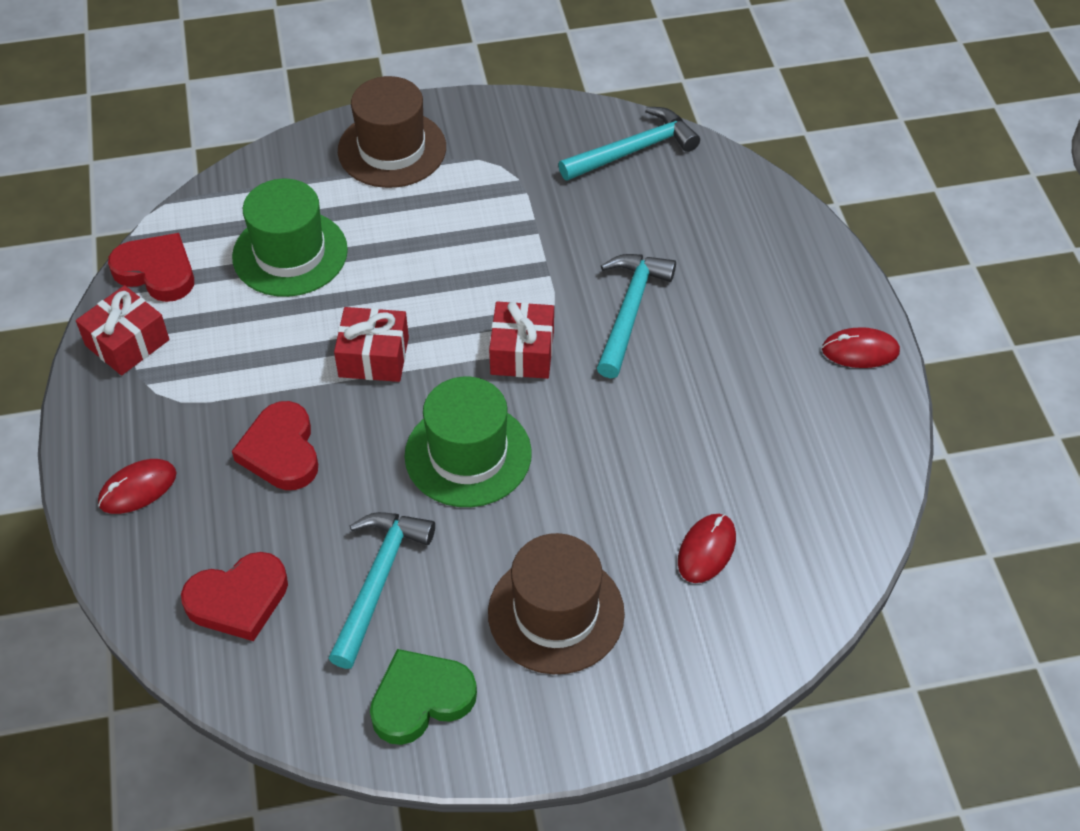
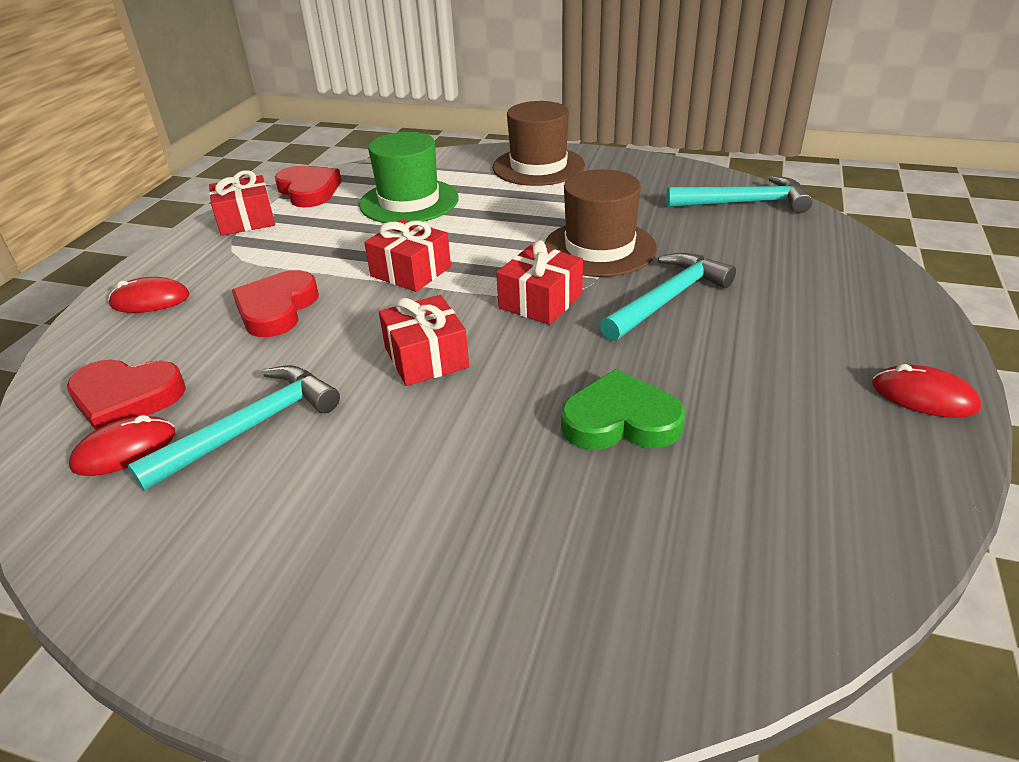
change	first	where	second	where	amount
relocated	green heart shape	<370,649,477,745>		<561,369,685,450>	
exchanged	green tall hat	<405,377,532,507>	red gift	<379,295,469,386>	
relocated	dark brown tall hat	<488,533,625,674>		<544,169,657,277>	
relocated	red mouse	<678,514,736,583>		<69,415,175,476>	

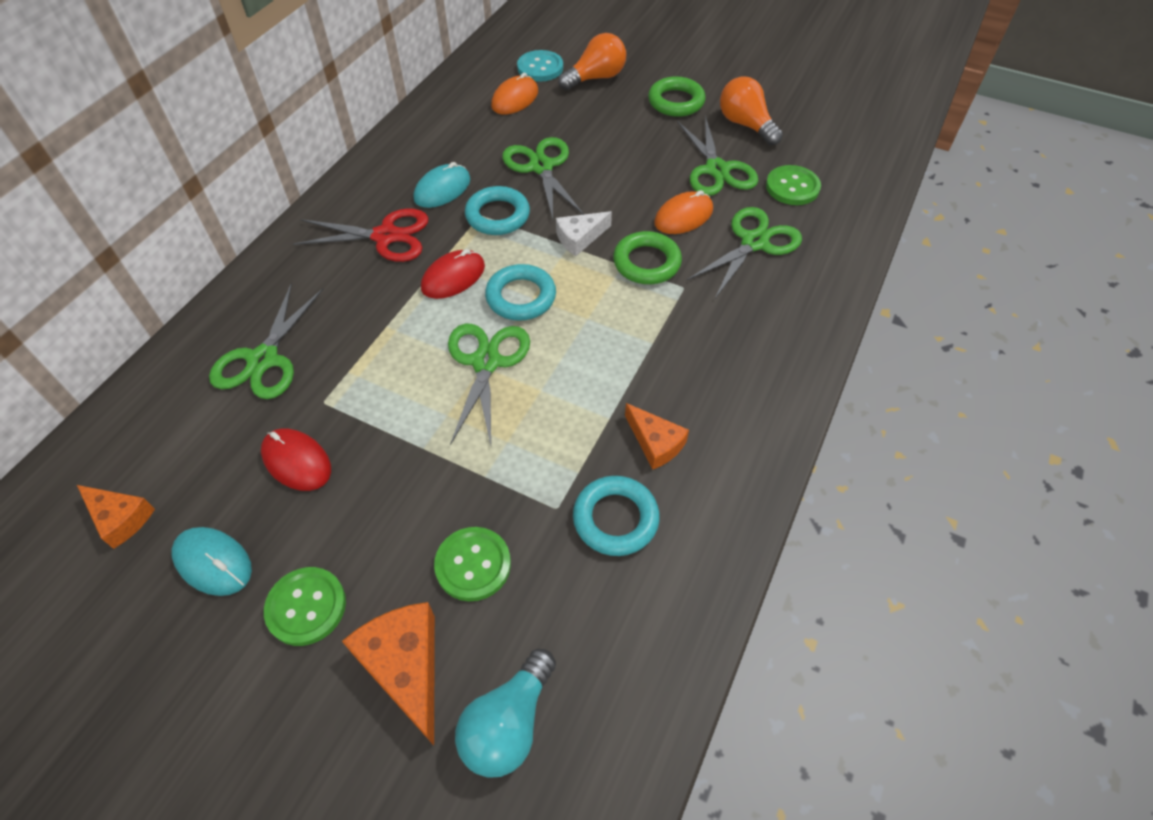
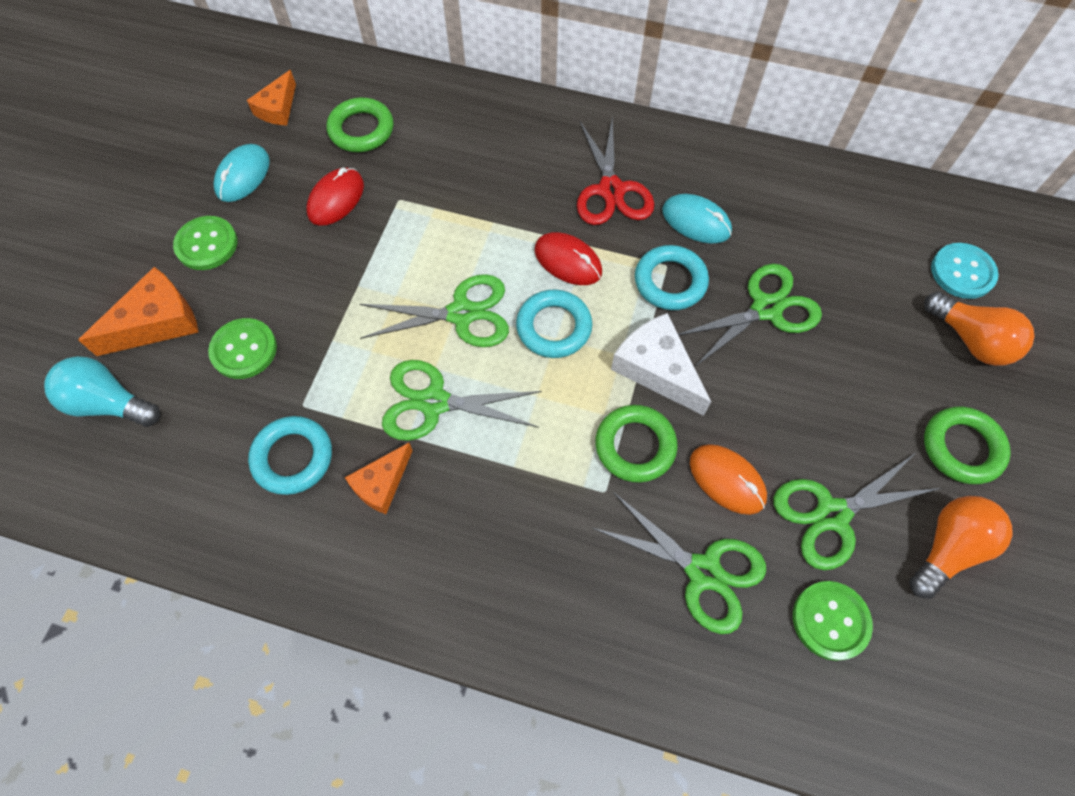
change	first	where	second	where	amount
relocated	green scissors	<209,283,323,399>		<382,360,542,441>	
missing	orange mouse	<491,73,538,114>			
size	white cheese wedge	<556,211,612,256>		<611,313,711,416>	x1.54
appeared			green hoop	<327,97,393,152>	

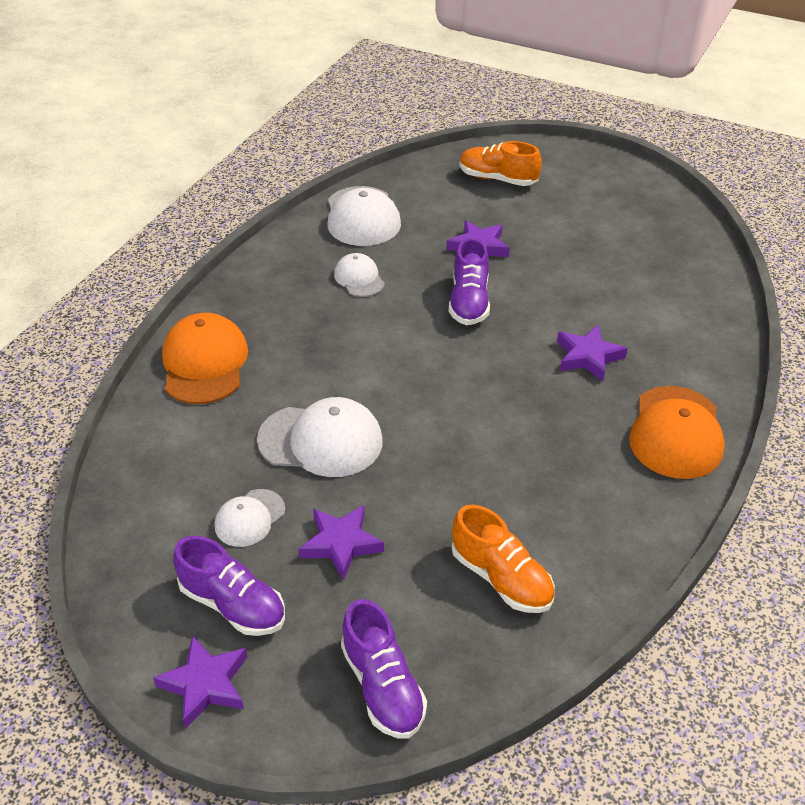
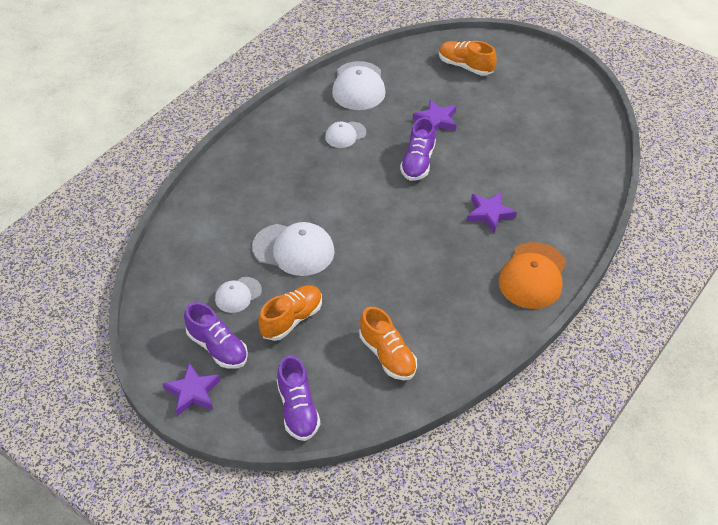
change	first	where	second	where	amount
missing	orange baseball cap	<162,313,248,404>			
exchanged	purple star shape	<298,505,384,580>	orange sneaker	<258,285,322,341>	
spun	white baseball cap	<334,253,385,297>		<325,121,366,148>	105 degrees counterclockwise

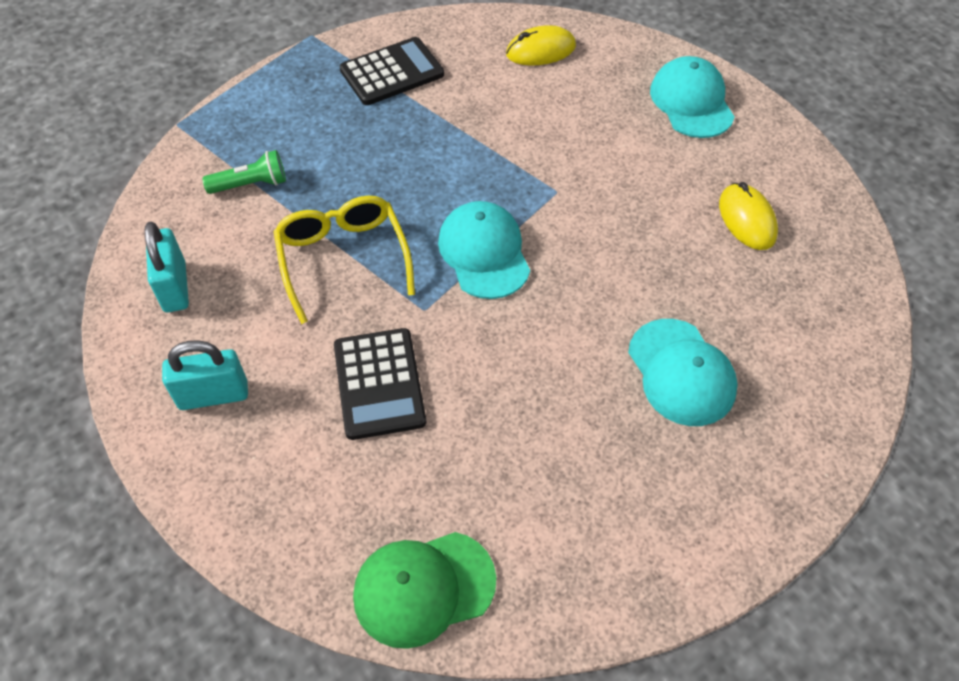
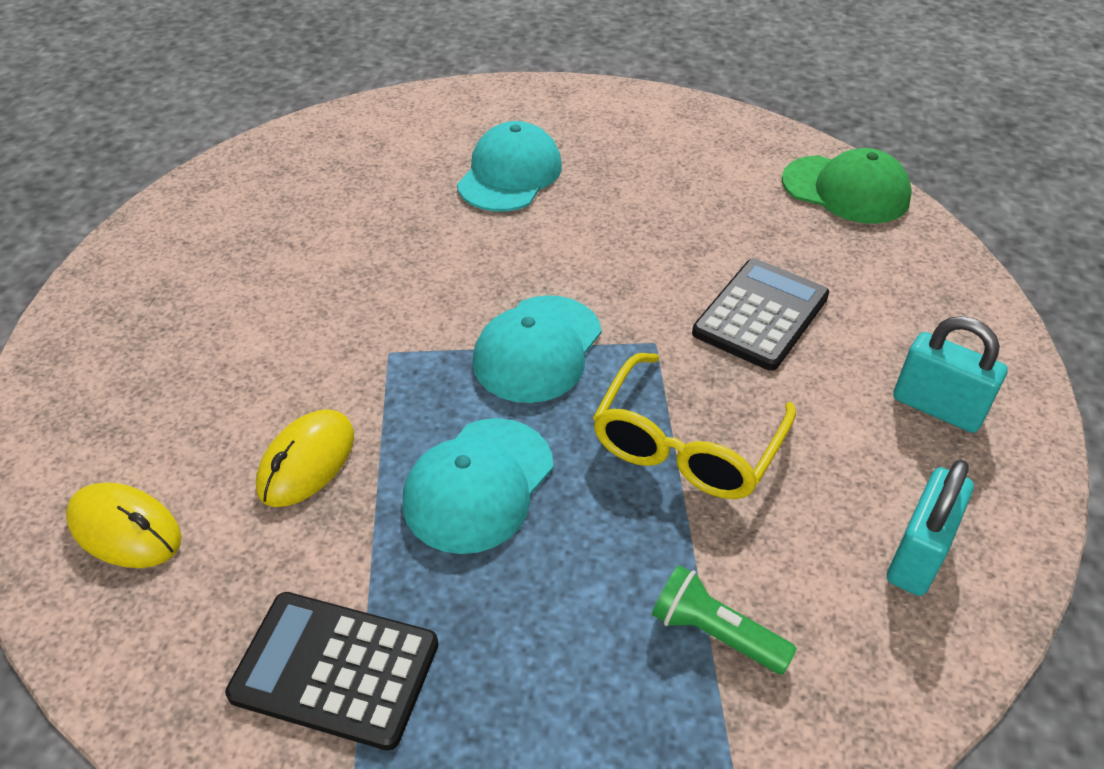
change	first	where	second	where	amount
relocated	aqua baseball cap	<650,56,734,138>		<403,418,553,554>	
relocated	yellow mouse	<719,182,778,250>		<256,409,354,507>	

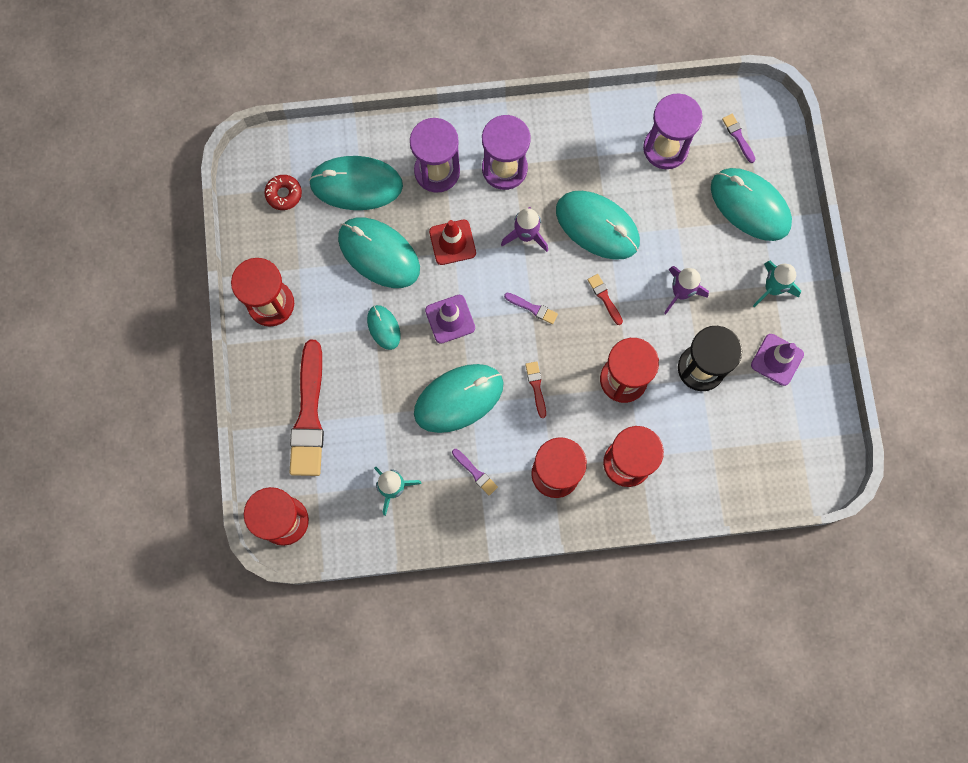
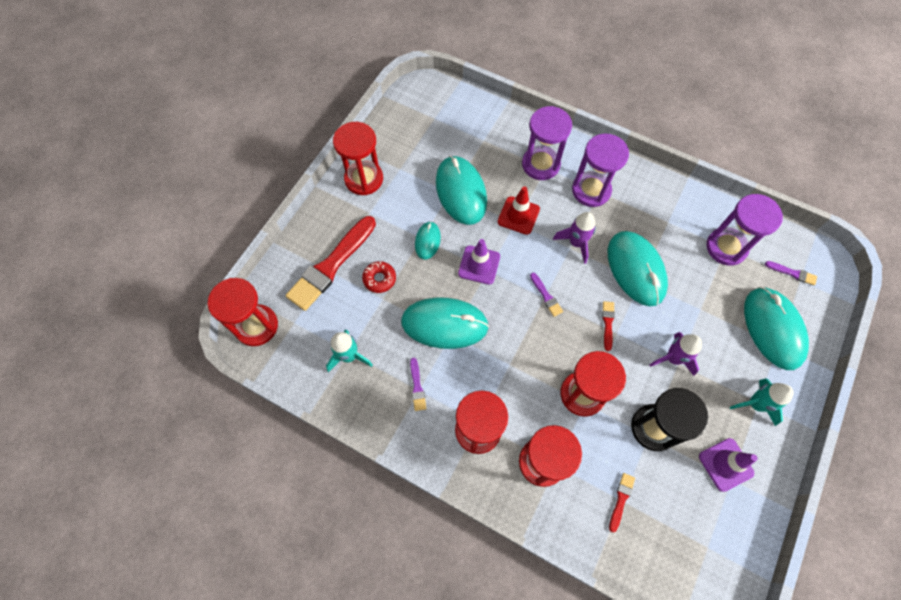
change	first	where	second	where	amount
relocated	red glazed donut	<264,175,302,210>		<362,261,396,293>	
missing	aqua mouse	<309,156,403,210>			
relocated	red paintbrush	<525,361,546,418>		<609,473,635,532>	
spun	purple paintbrush	<722,114,756,163>		<765,261,817,286>	105 degrees clockwise

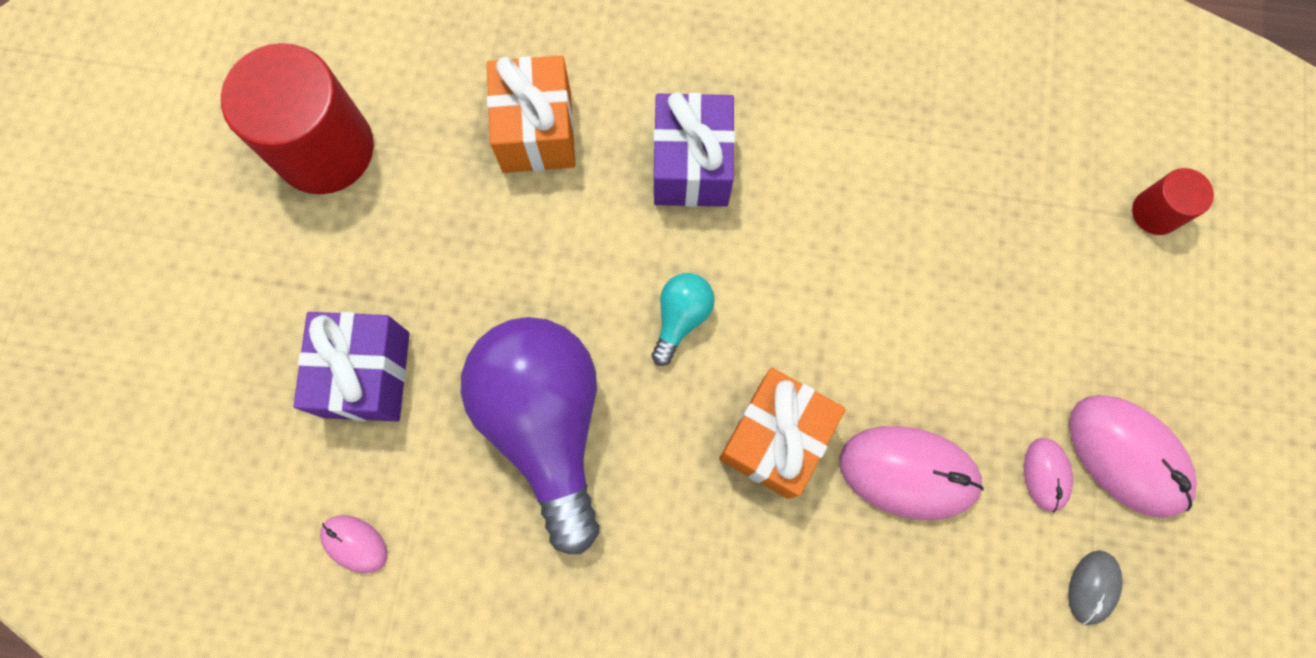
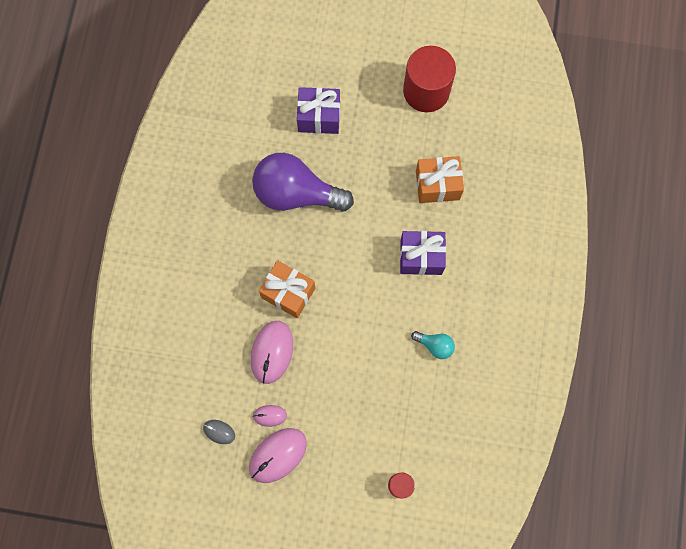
change	first	where	second	where	amount
missing	rose-pink mouse	<320,515,388,573>			
spun	purple light bulb	<461,317,600,554>		<252,153,354,212>	150 degrees counterclockwise
relocated	aqua light bulb	<652,273,715,366>		<411,331,455,359>	

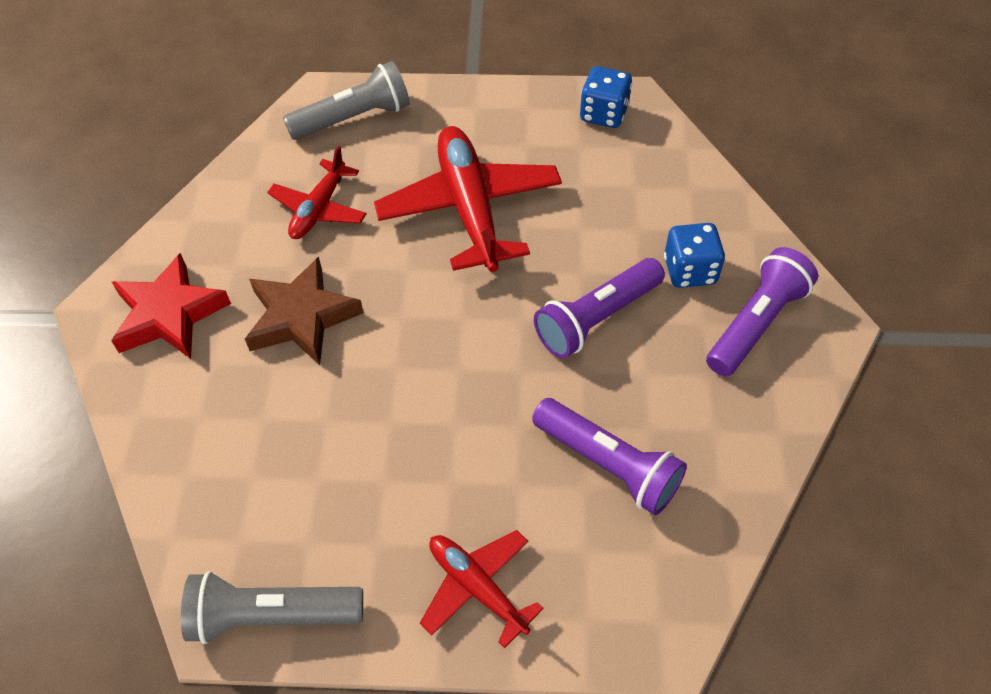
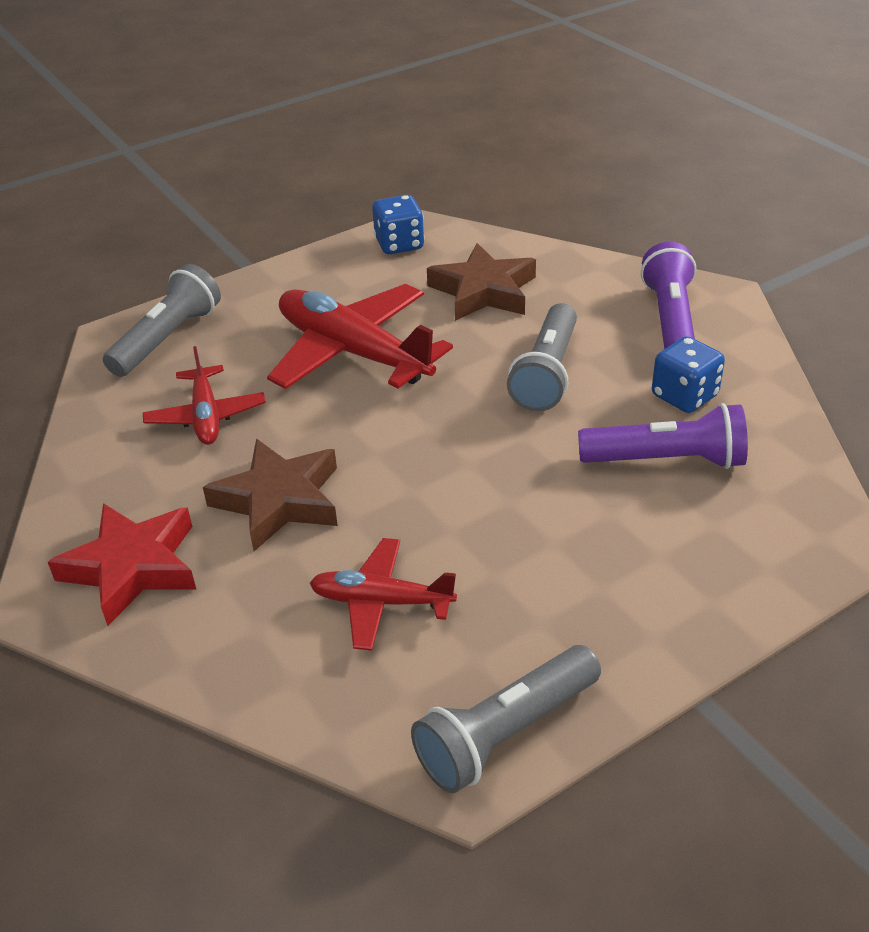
change	first	where	second	where	amount
relocated	red aeroplane	<420,530,544,648>		<310,538,457,651>	
colour	purple flashlight	<534,258,665,358>	gray flashlight	<507,303,577,412>	
relocated	cobalt game die	<664,223,725,288>		<652,336,725,413>	
appeared			dark brown star shape	<427,243,536,321>	

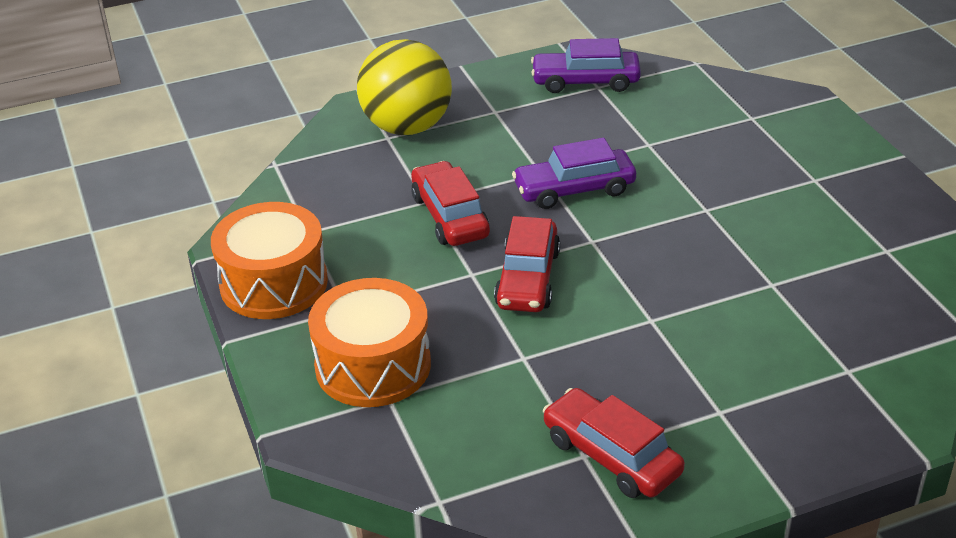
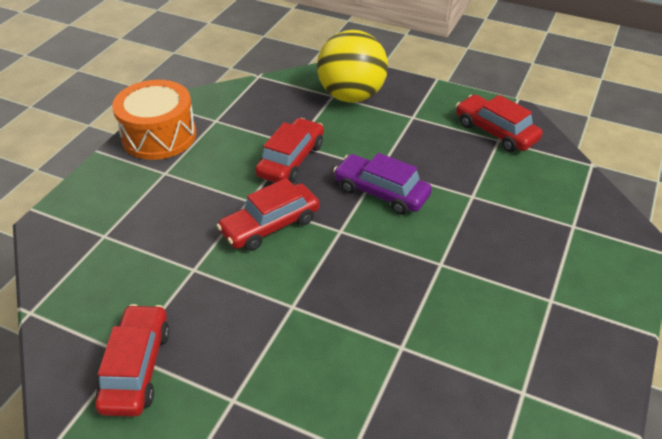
change	first	where	second	where	amount
missing	orange snare drum	<308,278,431,407>			
colour	purple automobile	<531,38,641,93>	red automobile	<456,95,542,152>	

